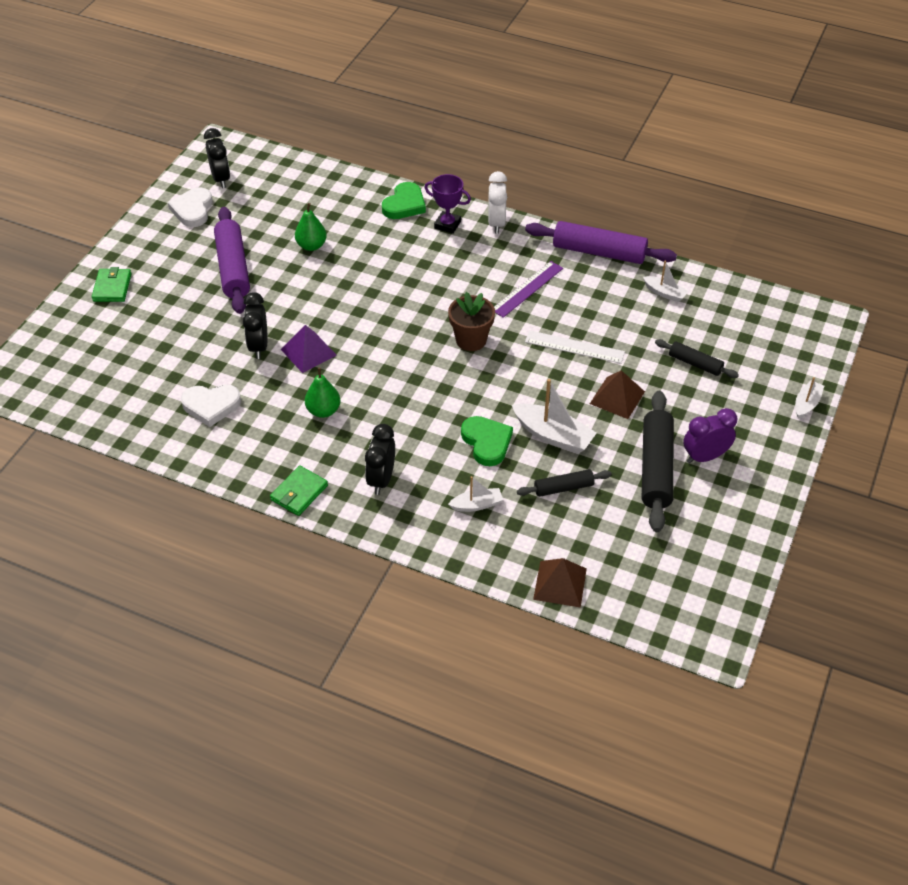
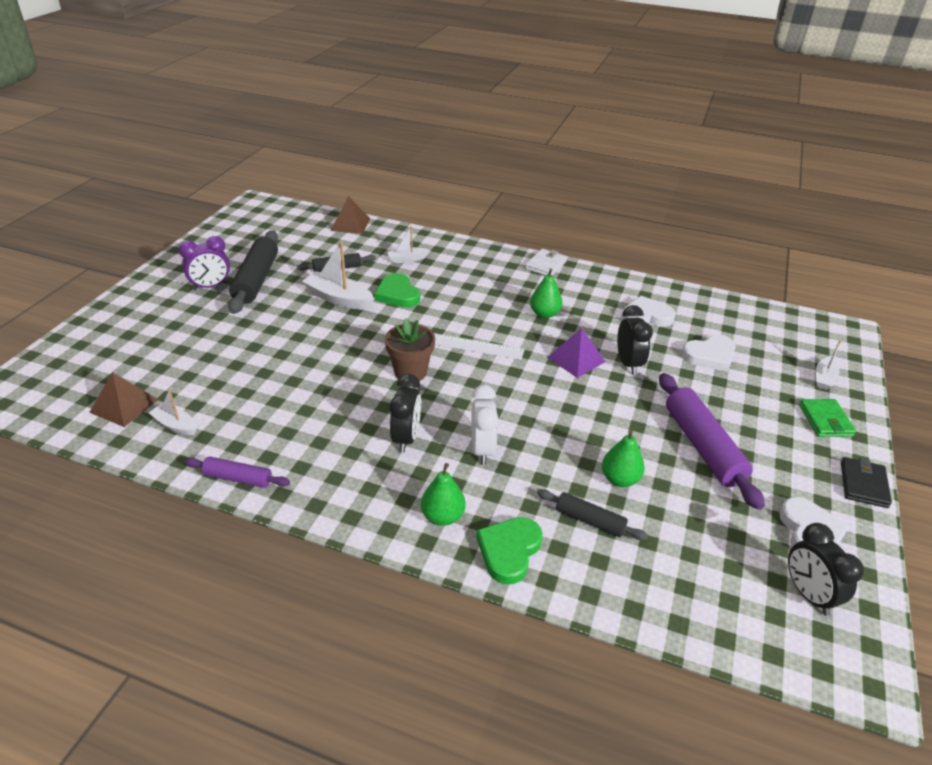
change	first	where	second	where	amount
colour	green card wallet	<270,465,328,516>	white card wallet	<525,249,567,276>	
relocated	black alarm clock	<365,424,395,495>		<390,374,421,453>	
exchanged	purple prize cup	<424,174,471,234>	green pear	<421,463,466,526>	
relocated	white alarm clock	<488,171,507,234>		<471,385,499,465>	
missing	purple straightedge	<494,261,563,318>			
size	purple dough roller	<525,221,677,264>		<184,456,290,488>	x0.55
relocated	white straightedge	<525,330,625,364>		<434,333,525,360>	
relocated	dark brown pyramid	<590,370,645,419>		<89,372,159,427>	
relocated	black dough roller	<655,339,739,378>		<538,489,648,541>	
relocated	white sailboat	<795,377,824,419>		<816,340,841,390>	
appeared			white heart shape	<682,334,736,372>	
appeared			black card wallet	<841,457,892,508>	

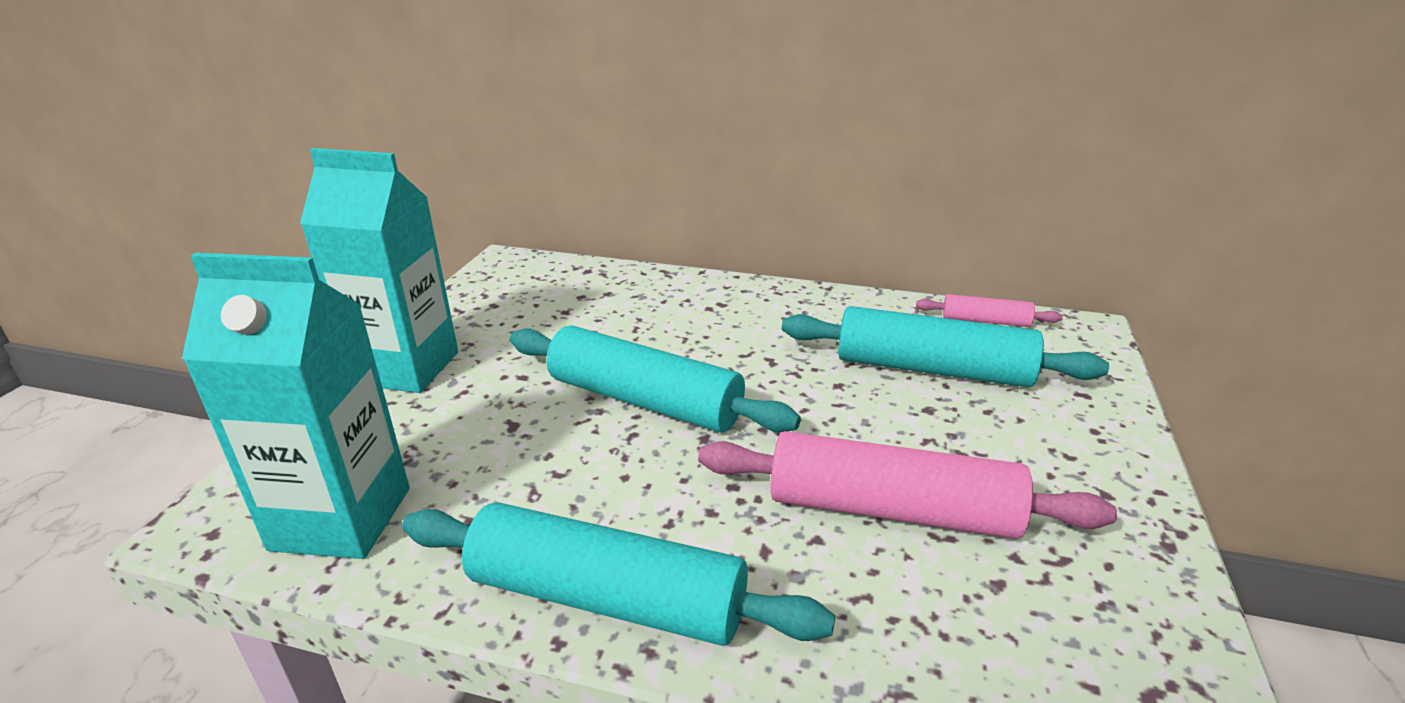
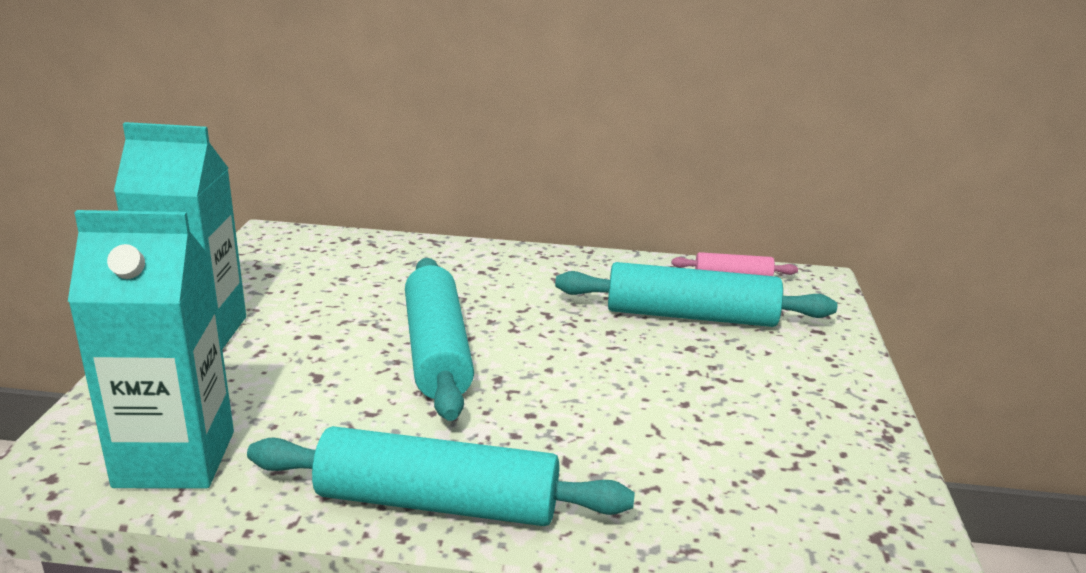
change	first	where	second	where	amount
spun	aqua dough roller	<510,325,801,433>		<405,258,474,421>	60 degrees clockwise
missing	rose-pink dough roller	<698,431,1117,539>			

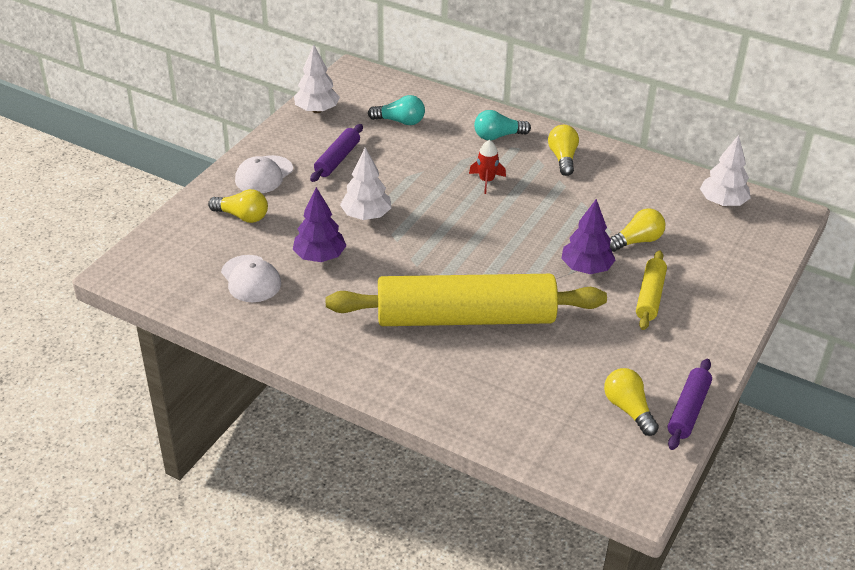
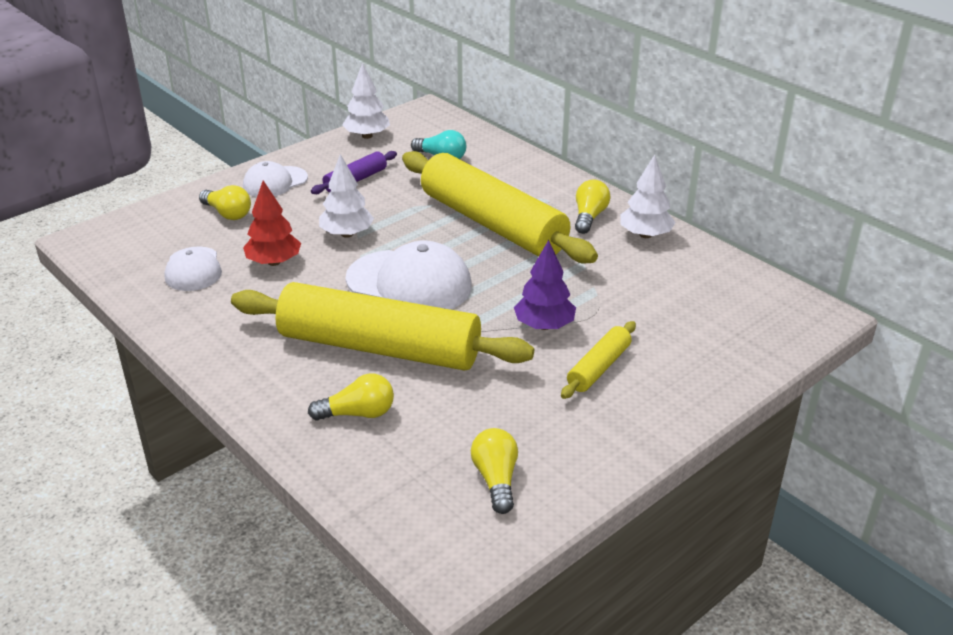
change	first	where	second	where	amount
colour	purple tree	<293,187,347,262>	red tree	<243,181,301,266>	
exchanged	red toy rocket	<469,140,506,194>	yellow dough roller	<402,151,598,263>	
missing	aqua light bulb	<474,110,531,140>			
relocated	yellow light bulb	<610,208,665,252>		<308,373,394,421>	
missing	purple dough roller	<668,359,712,450>			
relocated	white tree	<700,135,751,206>		<621,155,676,238>	
appeared			white baseball cap	<345,241,472,310>	

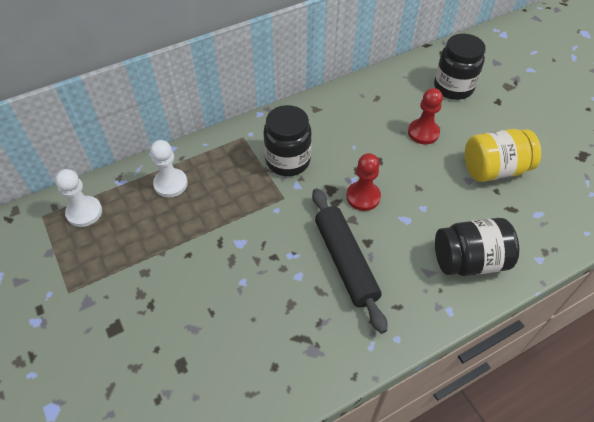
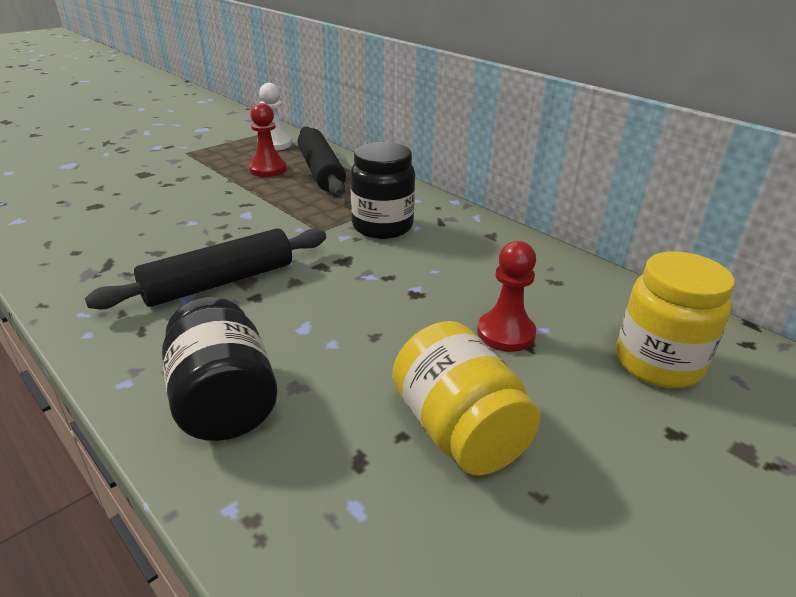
change	first	where	second	where	amount
exchanged	white game pawn	<150,140,188,197>	black dough roller	<298,127,346,197>	
relocated	red game pawn	<346,153,381,211>		<249,103,287,177>	
colour	black jar	<434,34,486,100>	yellow jar	<616,251,735,388>	

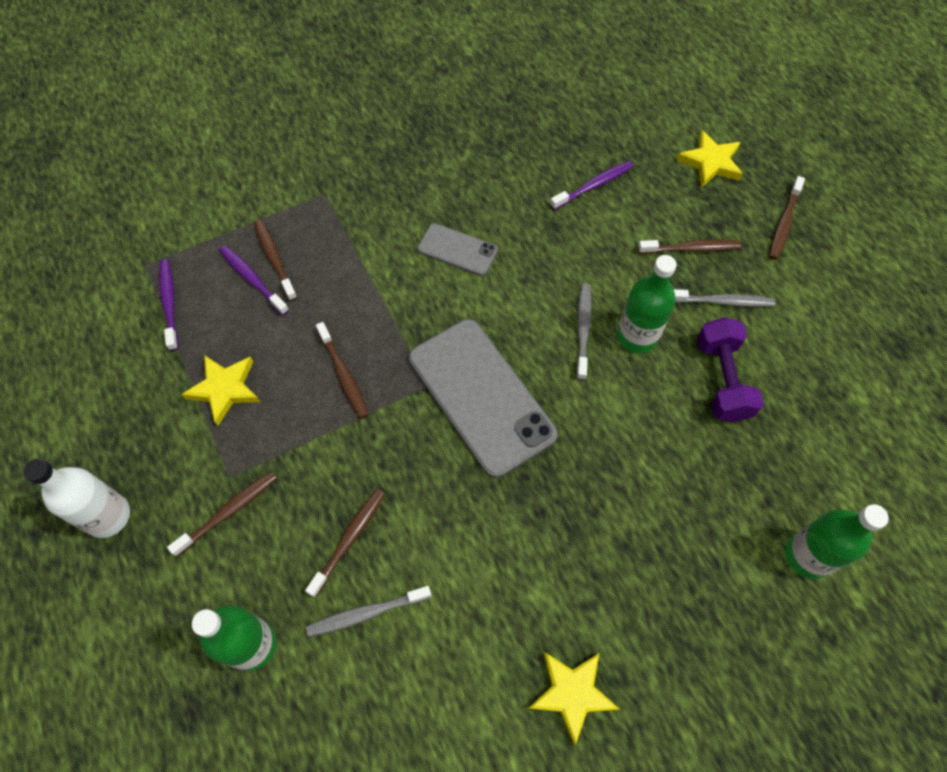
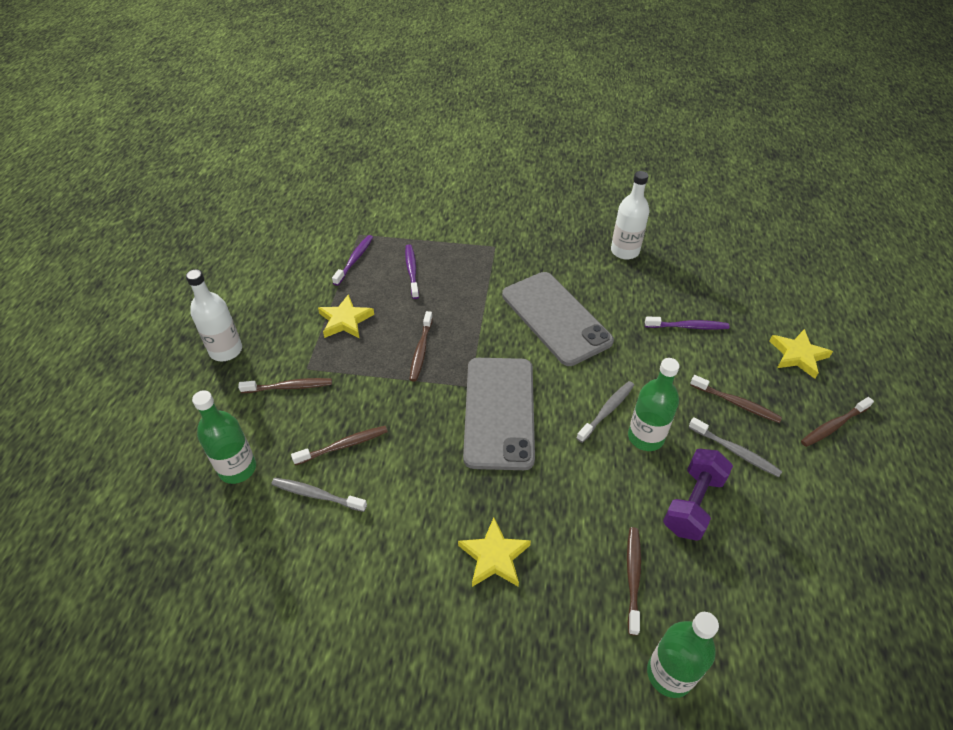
change	first	where	second	where	amount
relocated	dark brown tooth brush	<254,220,297,301>		<627,527,641,636>	
size	gray phone	<418,223,498,276>		<502,272,614,366>	x1.97
relocated	yellow star shape	<528,652,619,745>		<458,518,531,587>	
appeared			white bottle	<611,171,649,260>	

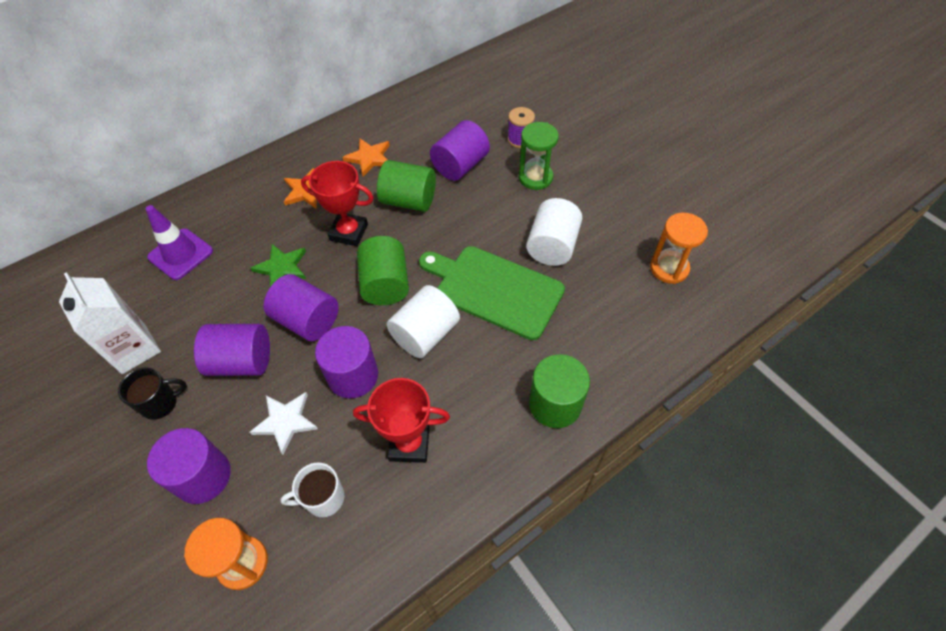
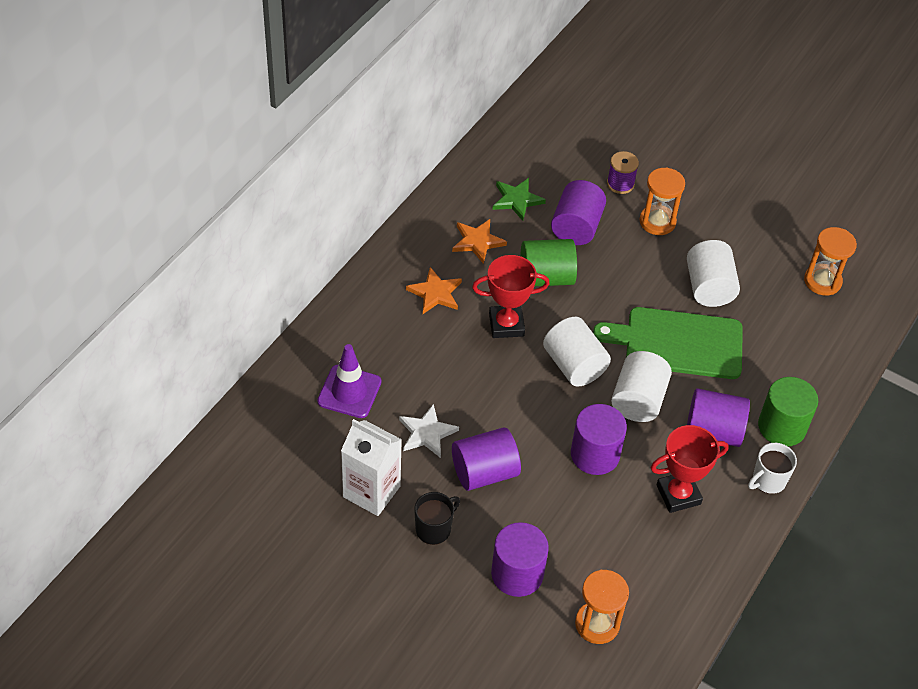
change	first	where	second	where	amount
relocated	white star shape	<249,392,318,455>		<399,404,459,458>	
relocated	green star shape	<250,244,306,287>		<492,178,546,221>	
relocated	purple cylinder	<264,274,339,341>		<687,388,750,447>	
relocated	white mug	<281,463,344,517>		<748,443,797,494>	
colour	green cylinder	<357,236,409,305>	white cylinder	<543,317,611,387>	
colour	green sandglass	<519,122,559,190>	orange sandglass	<639,167,685,235>	

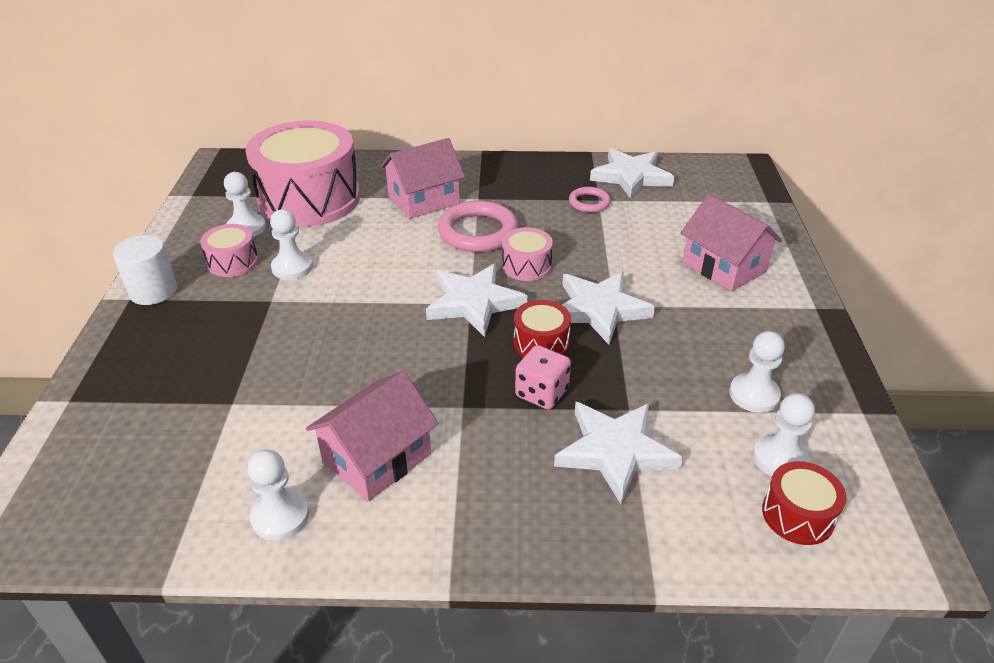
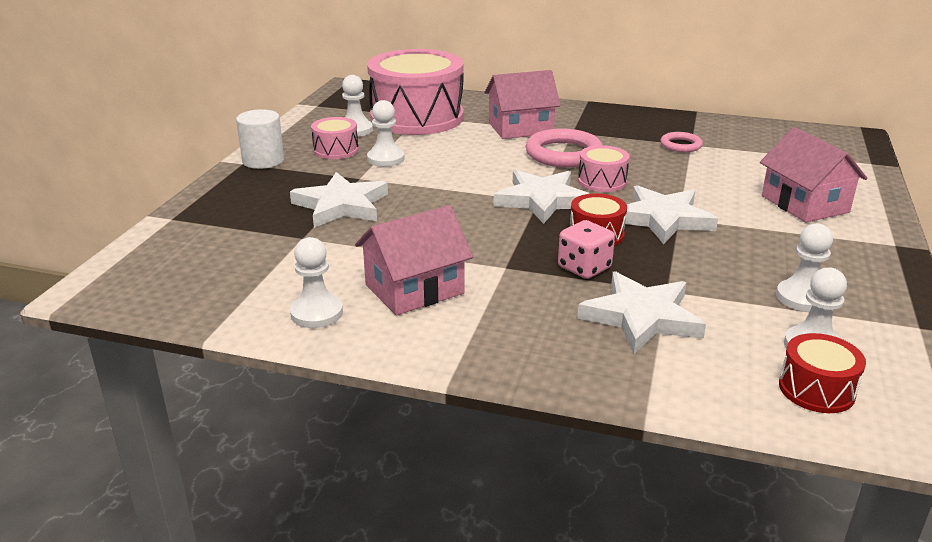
change	first	where	second	where	amount
relocated	white star shape	<590,148,674,199>		<290,172,388,228>	

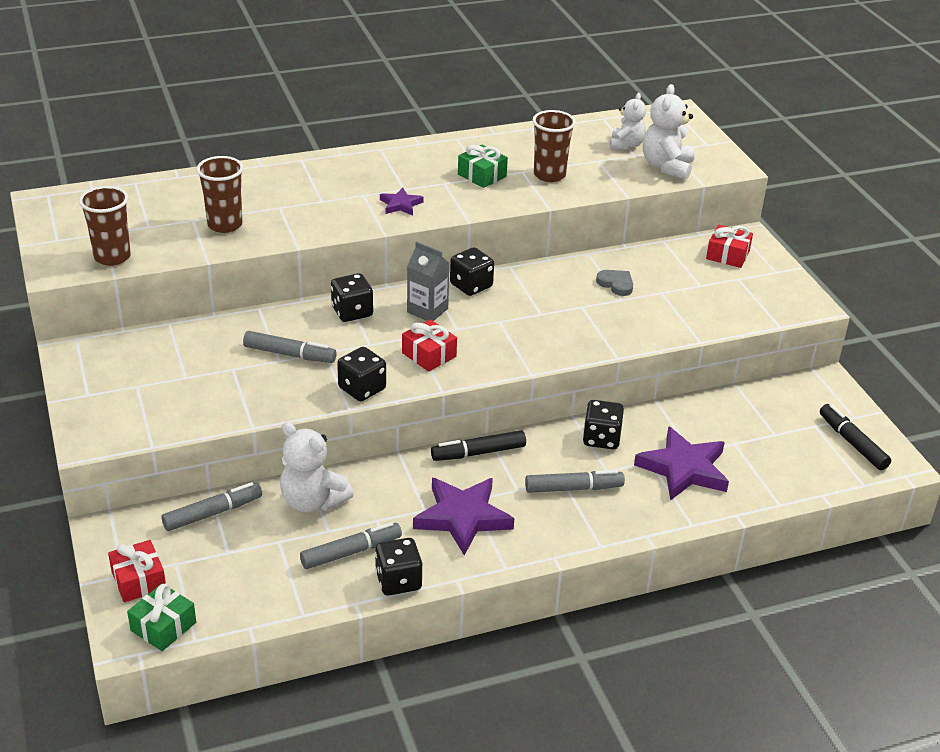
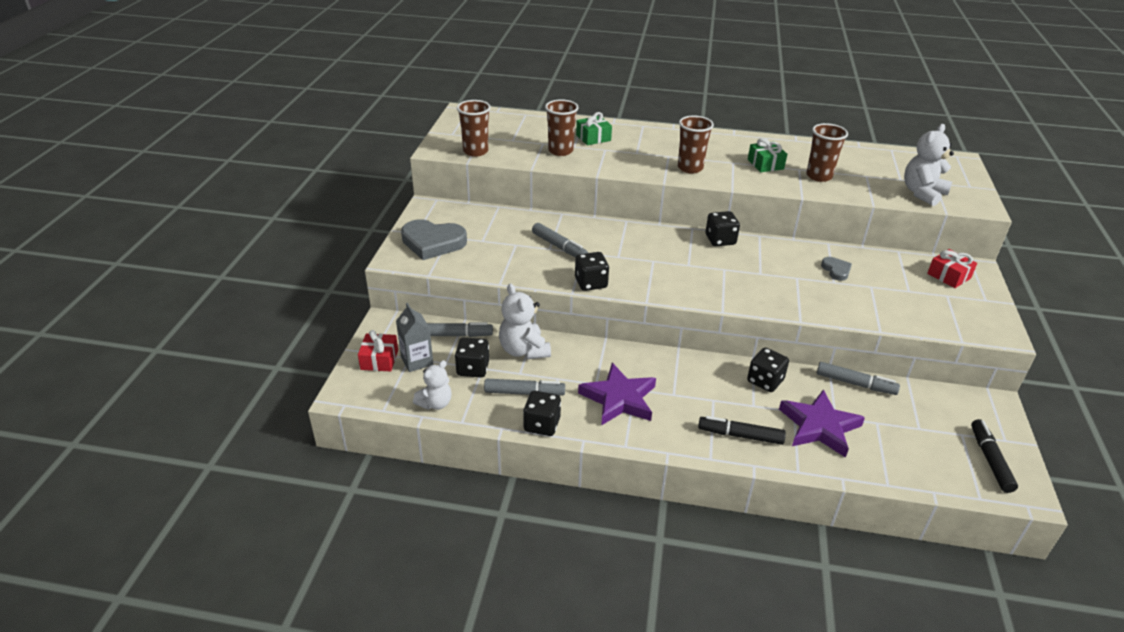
change	first	where	second	where	amount
relocated	green gift	<127,583,196,651>		<576,112,612,145>	
relocated	black game die	<331,273,373,322>		<455,337,489,377>	
exchanged	purple star shape	<380,188,424,216>	dark brown cup	<678,115,714,174>	
missing	red gift	<402,319,457,372>			
relocated	gray juice carton	<407,242,450,321>		<396,303,433,372>	
relocated	black felt pen	<431,430,526,461>		<698,416,786,445>	
relocated	gray felt pen	<525,470,625,493>		<817,362,900,395>	
relocated	white stuffed bear	<610,93,646,150>		<413,360,452,410>	
appeared			gray heart shape	<401,220,467,260>	

